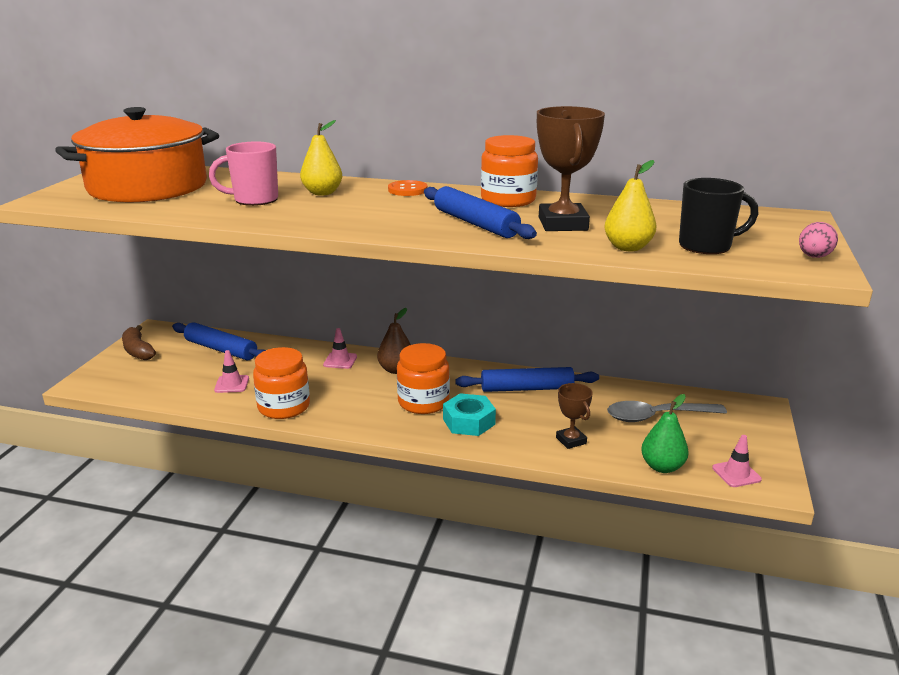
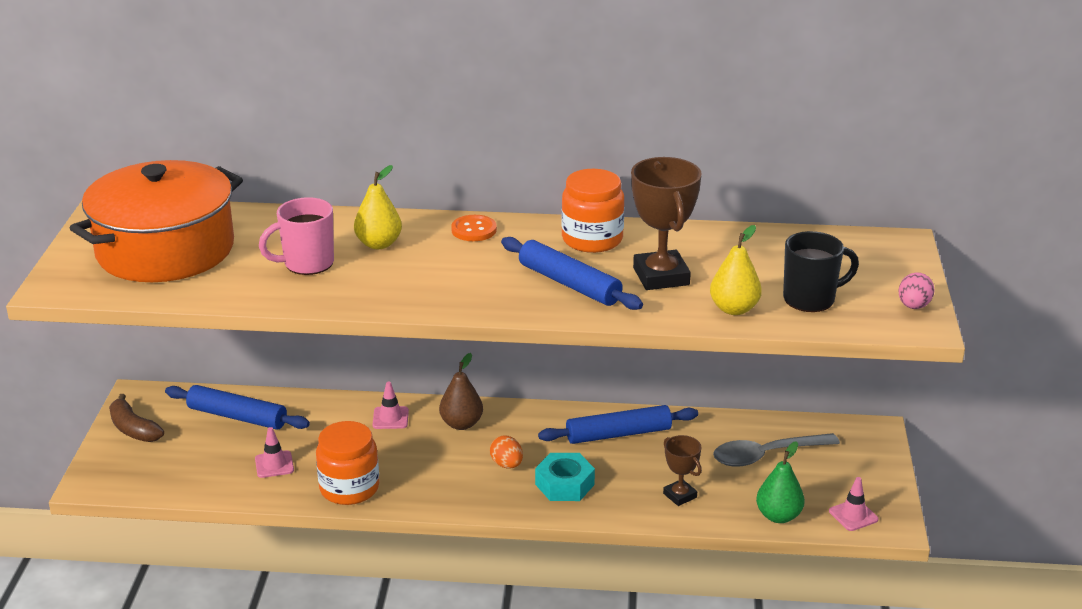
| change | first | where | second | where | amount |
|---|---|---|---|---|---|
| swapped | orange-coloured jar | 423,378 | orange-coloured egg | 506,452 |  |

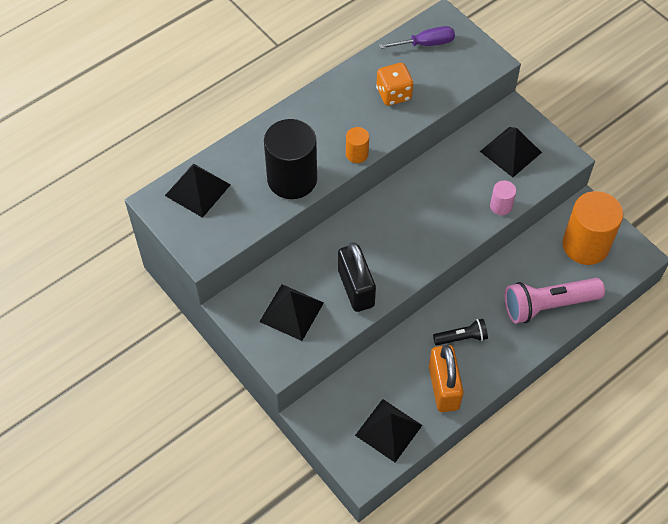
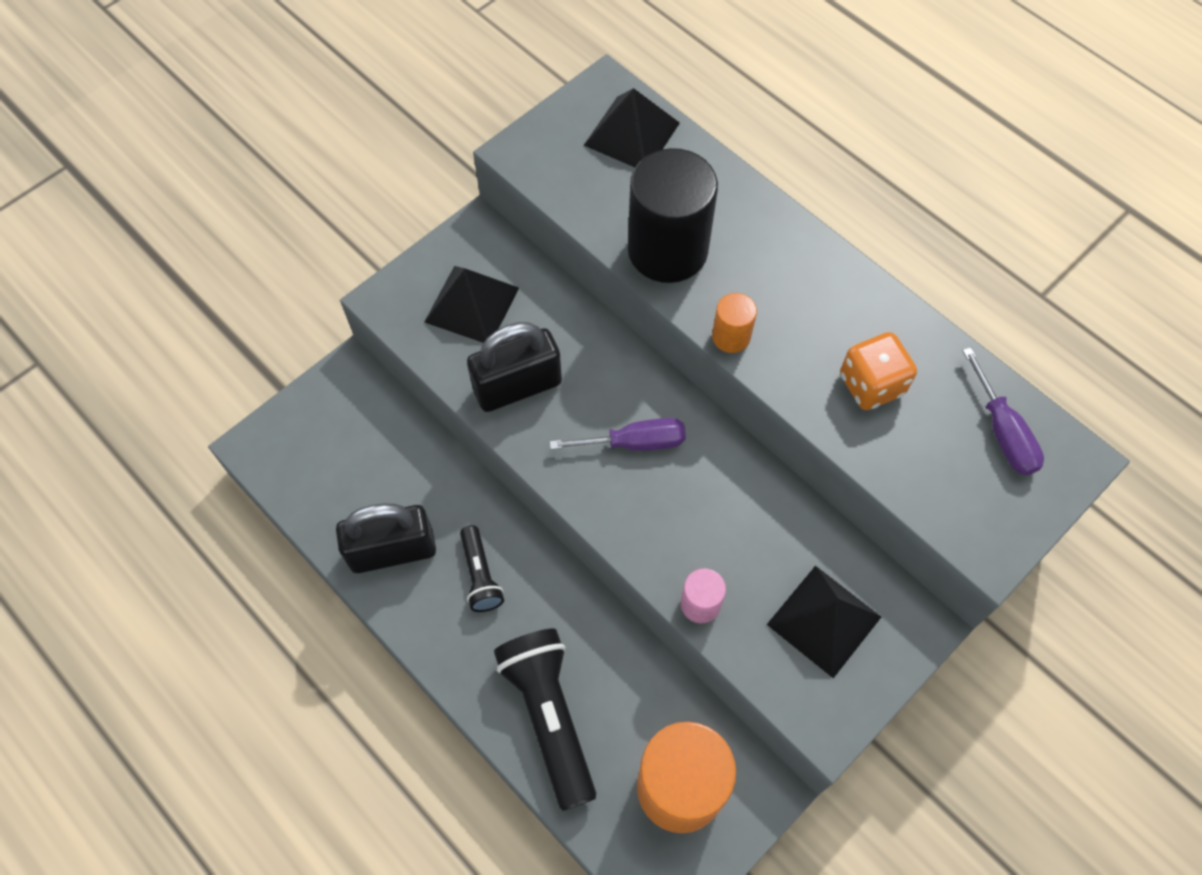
| change | first | where | second | where | amount |
|---|---|---|---|---|---|
| gone | ebony pyramid shape | 388,430 |  |  |  |
| new |  |  | violet hand screwdriver | 618,434 |  |
| repainted | orange-coloured small lock | 446,378 | ebony small lock | 386,538 |  |
| repainted | pink torch | 555,300 | ebony torch | 545,719 |  |

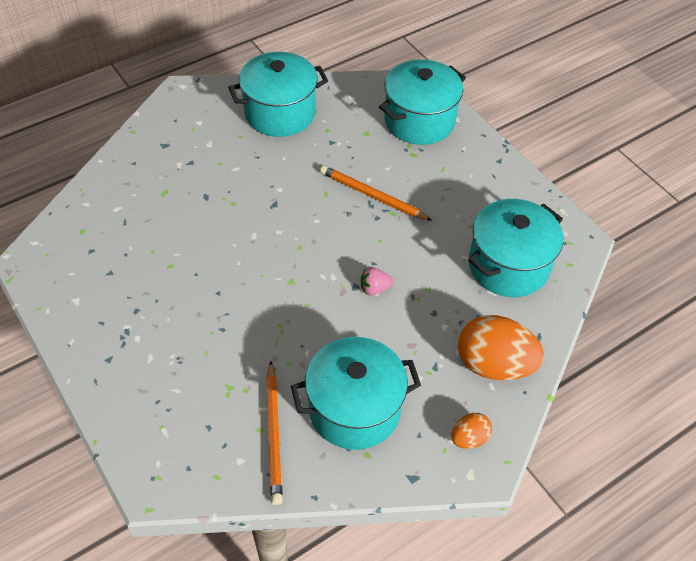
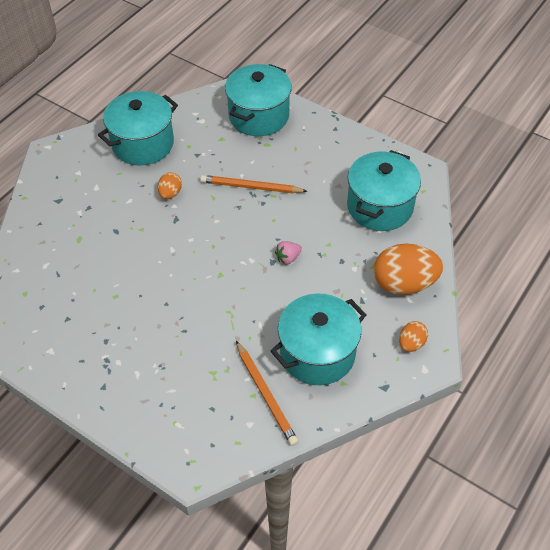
| change | first | where | second | where | amount |
|---|---|---|---|---|---|
| new |  |  | orange-coloured egg | 170,185 |  |

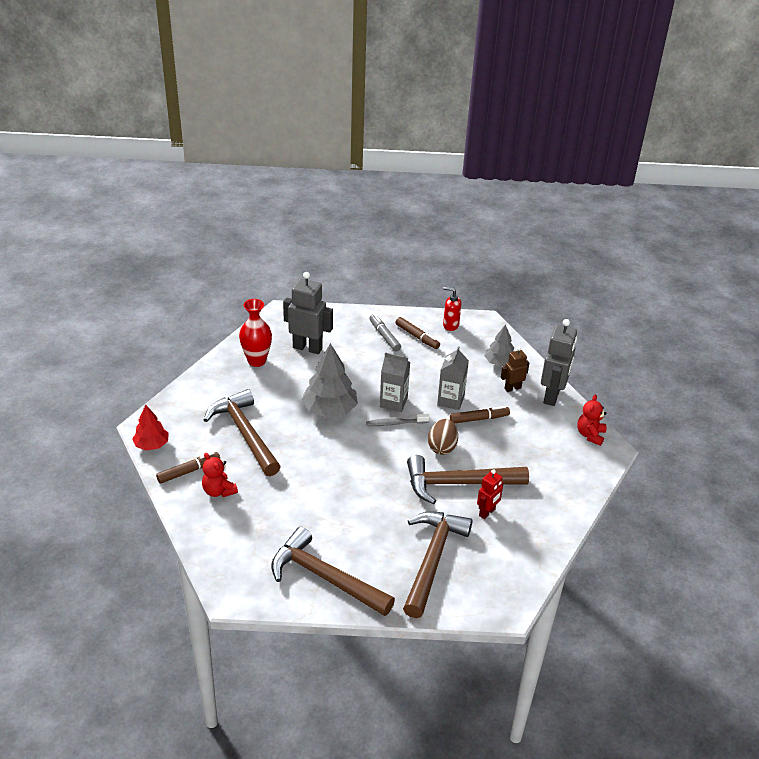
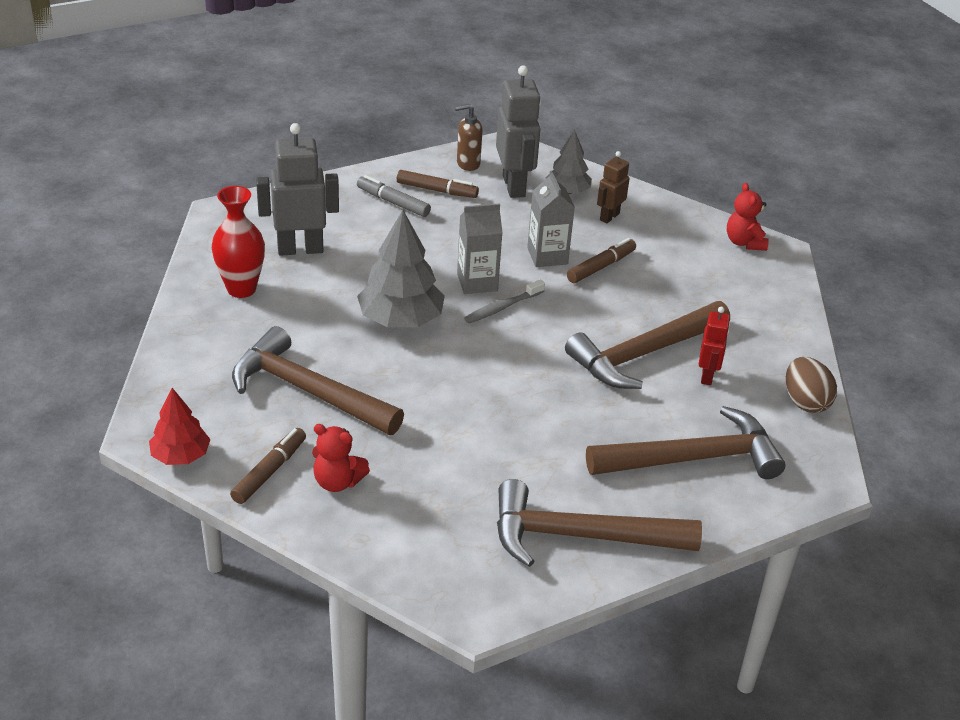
| change | first | where | second | where | amount |
|---|---|---|---|---|---|
| shifted | dark brown egg | 443,437 |  | 811,385 |  |
| shifted | grey robot | 559,362 |  | 518,132 |  |
| repainted | crimson soap pump | 452,309 | dark brown soap pump | 468,137 |  |
| rotated | dark brown claw hammer | 437,564 |  | 686,442 | 90 degrees clockwise |

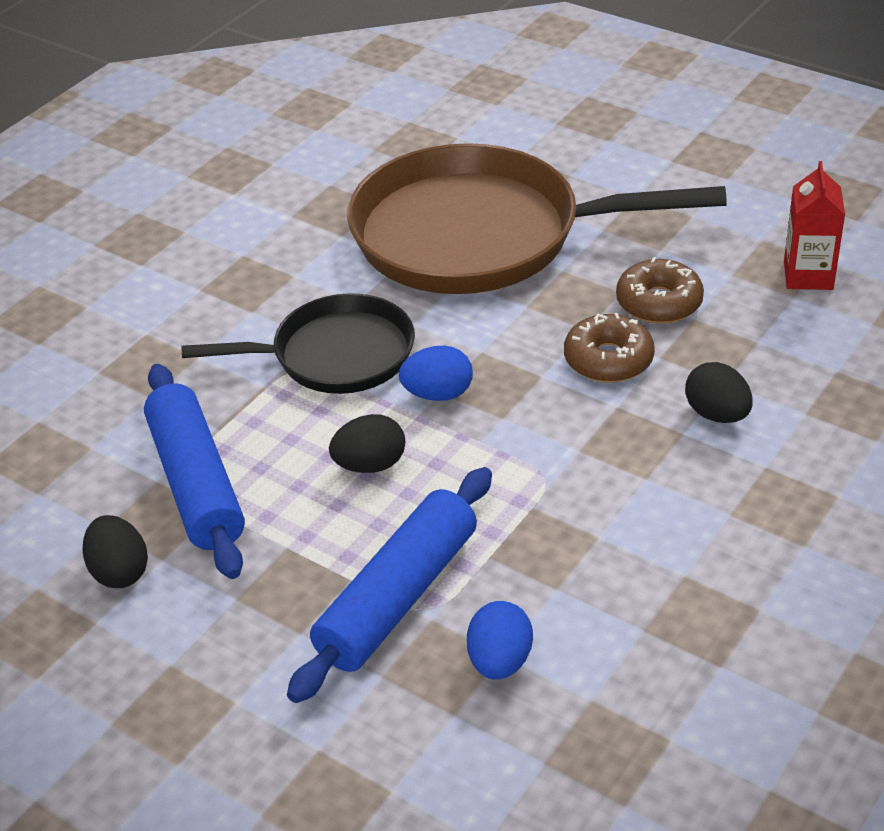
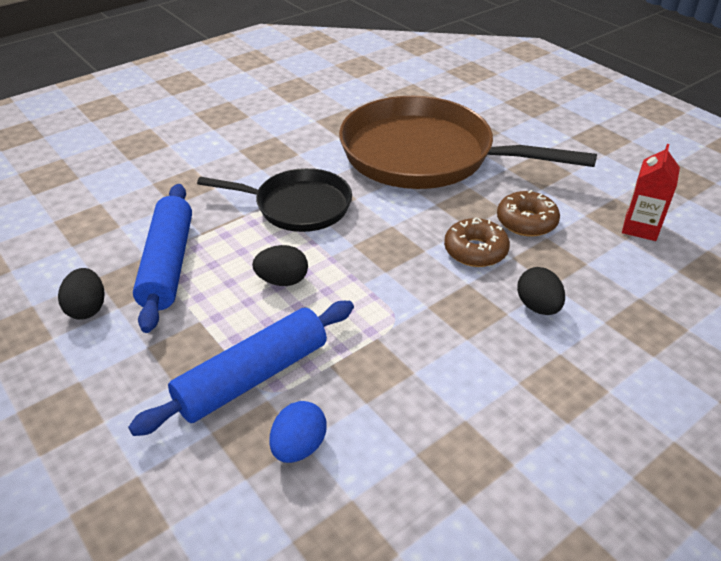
| change | first | where | second | where | amount |
|---|---|---|---|---|---|
| gone | royal blue egg | 436,373 |  |  |  |

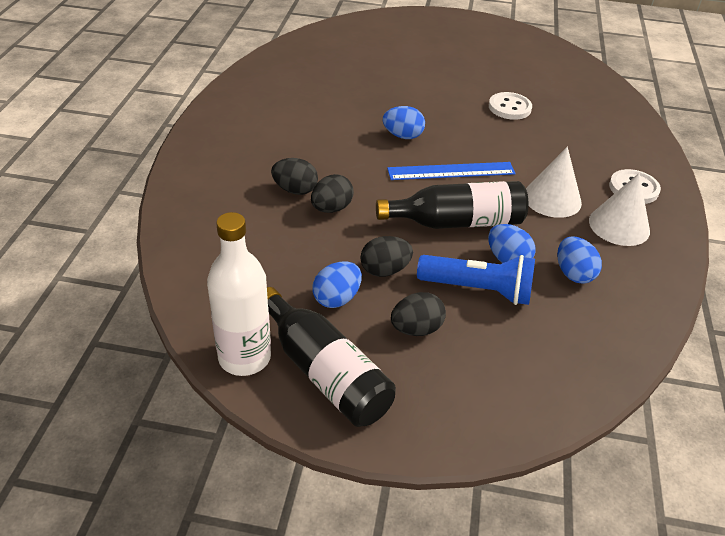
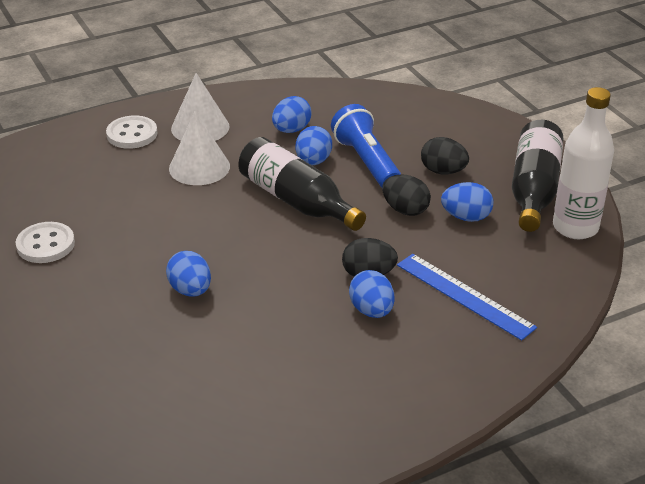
| change | first | where | second | where | amount |
|---|---|---|---|---|---|
| shifted | royal blue straightedge | 451,171 |  | 467,297 |  |
| repainted | ebony egg | 294,176 | royal blue egg | 372,294 |  |

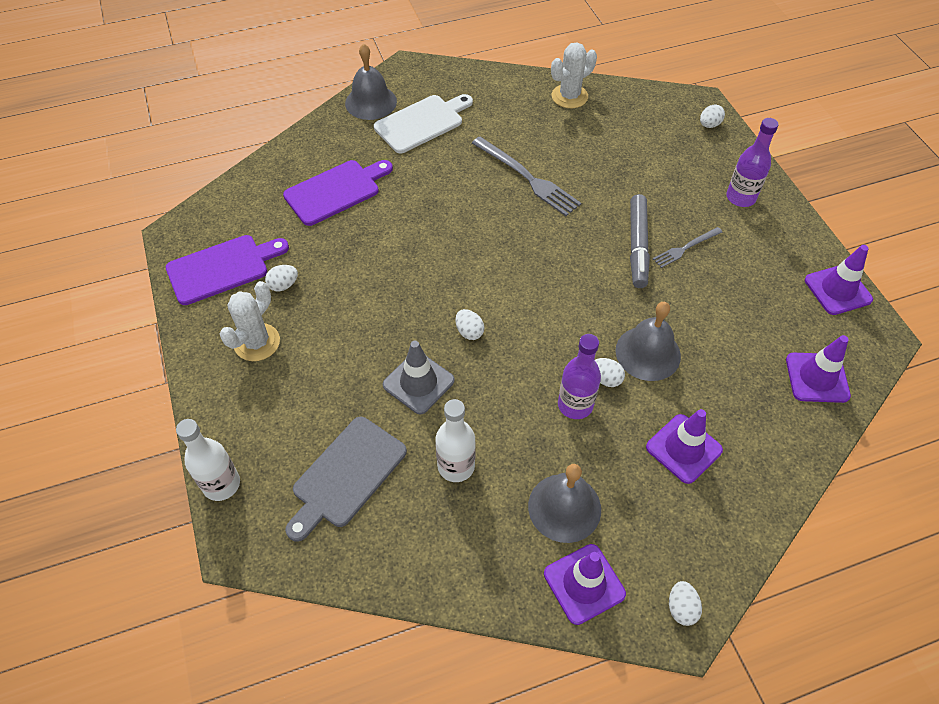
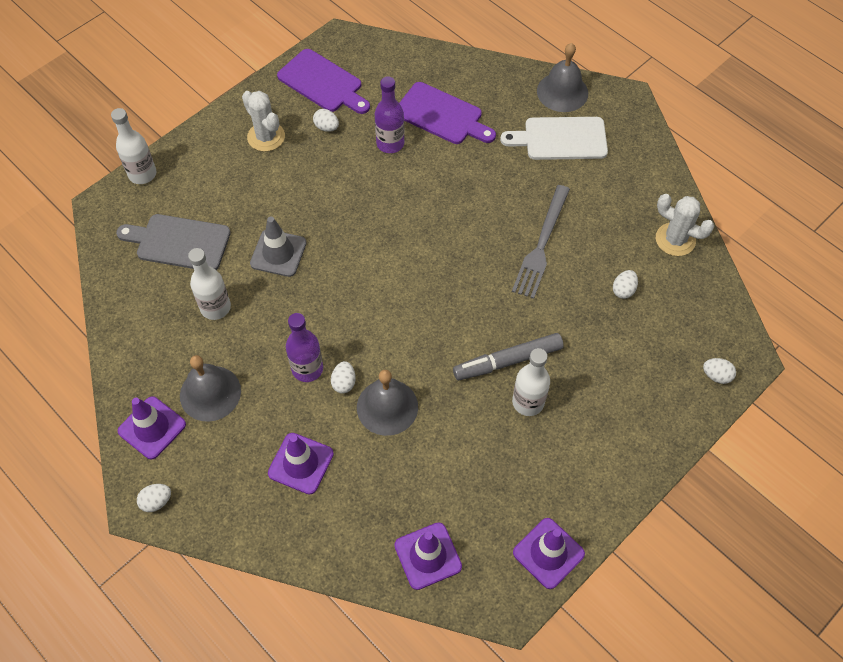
| change | first | where | second | where | amount |
|---|---|---|---|---|---|
| shifted | white egg | 470,324 |  | 625,284 |  |
| shifted | violet flask | 752,162 |  | 389,114 |  |
| swapped | grey dinner fork | 687,247 | white flask | 531,382 |  |
| rotated | white saguaro cactus | 250,321 |  | 263,121 | 45 degrees clockwise |
| rotated | white bread board | 423,123 |  | 554,138 | 150 degrees clockwise |

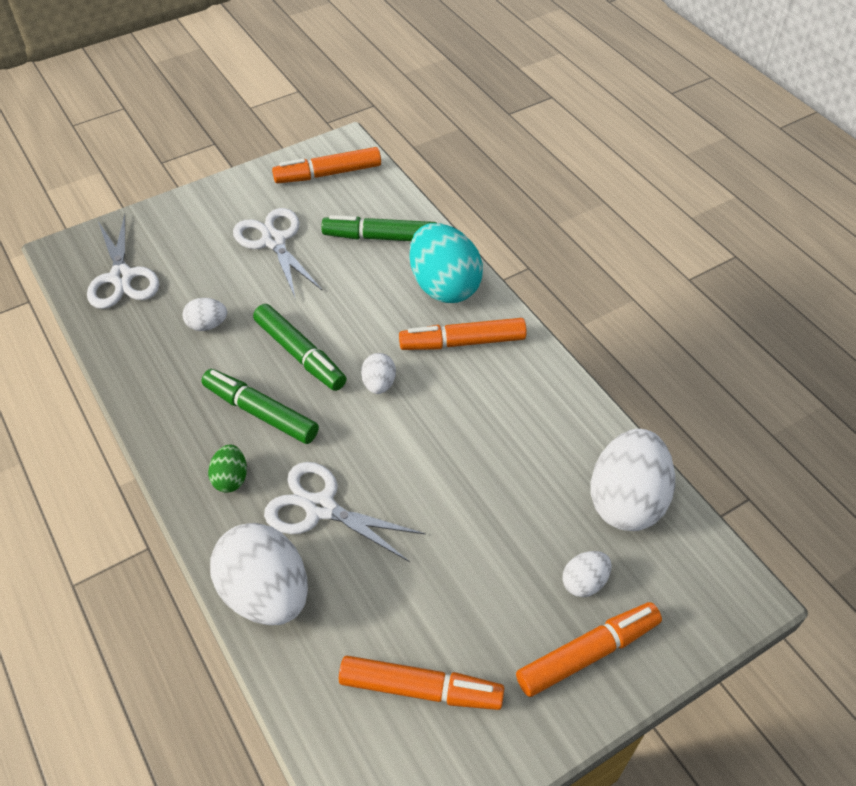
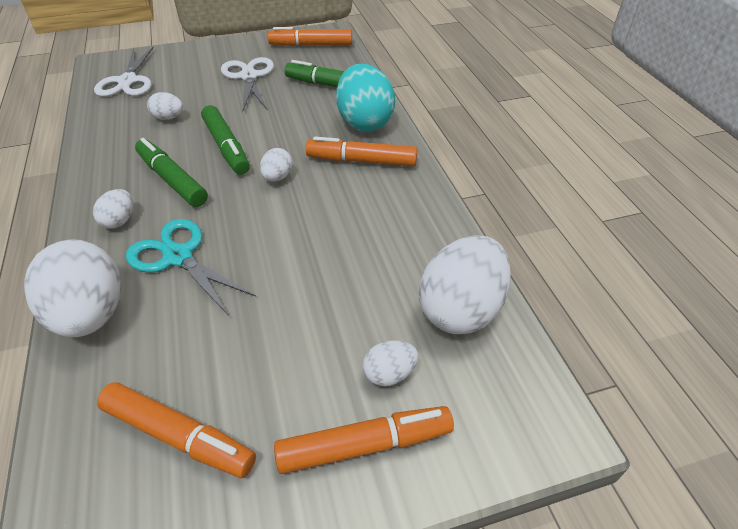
| change | first | where | second | where | amount |
|---|---|---|---|---|---|
| repainted | green egg | 227,469 | white egg | 113,209 |  |
| repainted | white shears | 344,512 | teal shears | 191,267 |  |

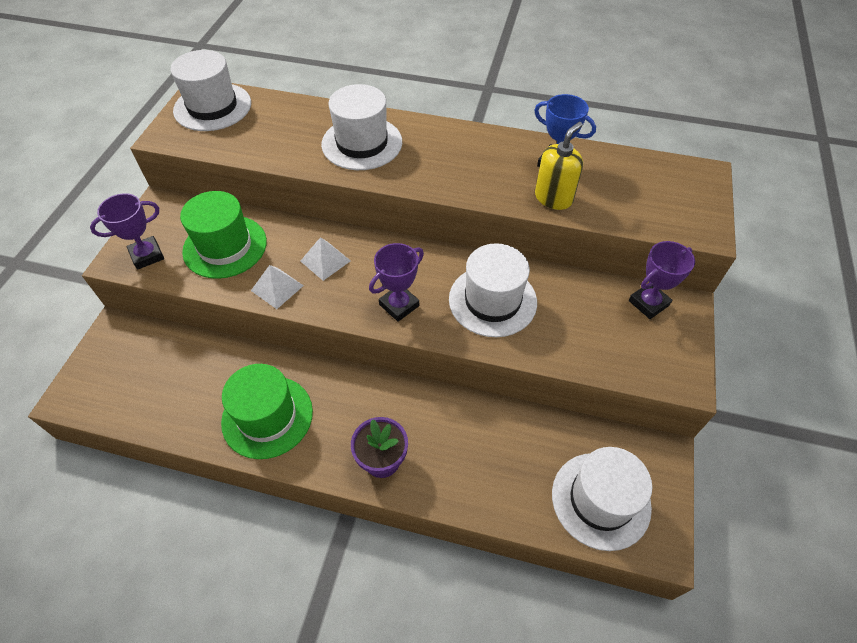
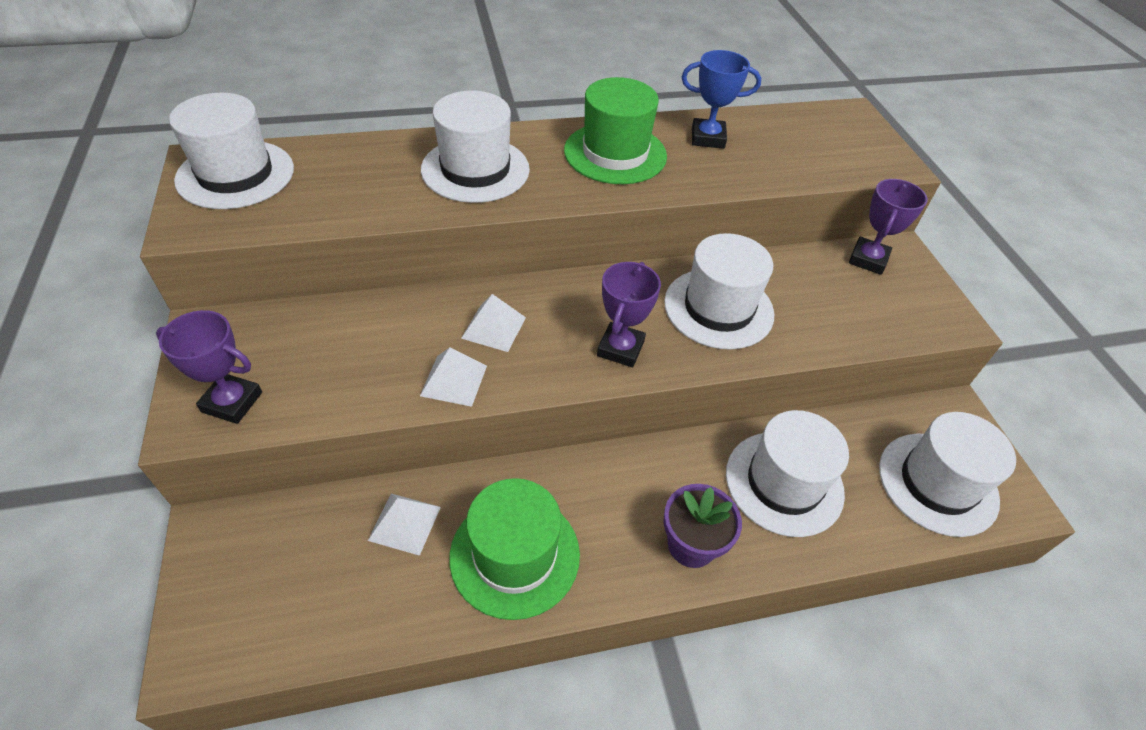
| change | first | where | second | where | amount |
|---|---|---|---|---|---|
| gone | yellow soap pump | 559,166 |  |  |  |
| new |  |  | white pyramid shape | 404,525 |  |
| new |  |  | white top hat | 787,473 |  |
| shifted | green top hat | 223,235 |  | 615,130 |  |
| rotated | violet trophy | 127,231 |  | 209,367 | 75 degrees clockwise |

